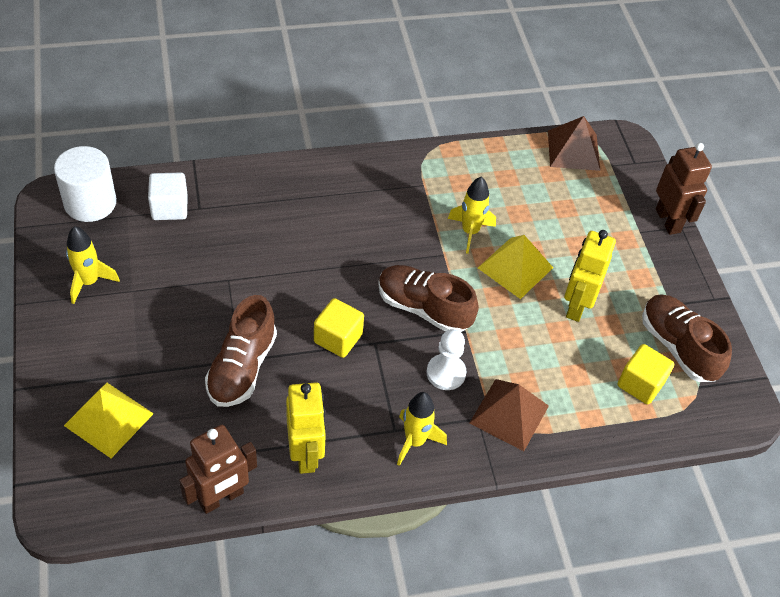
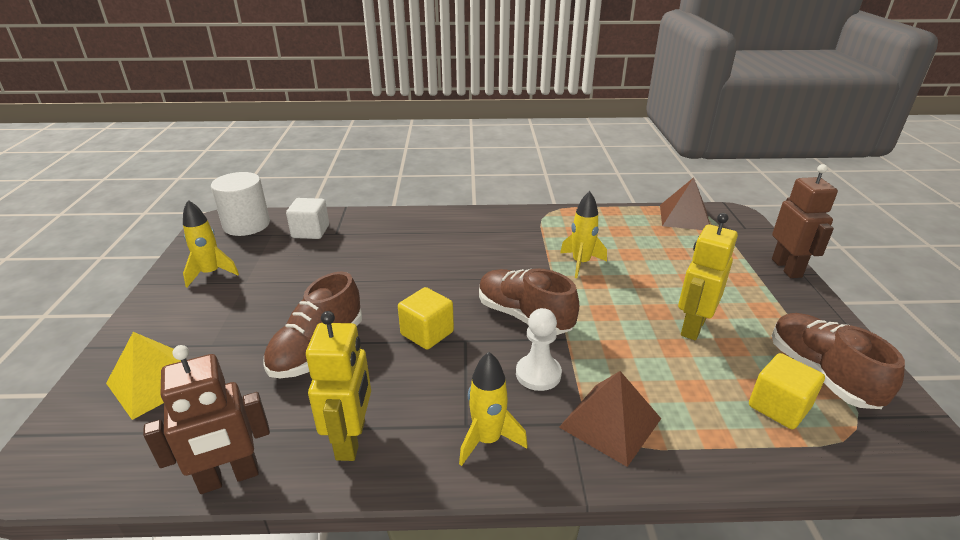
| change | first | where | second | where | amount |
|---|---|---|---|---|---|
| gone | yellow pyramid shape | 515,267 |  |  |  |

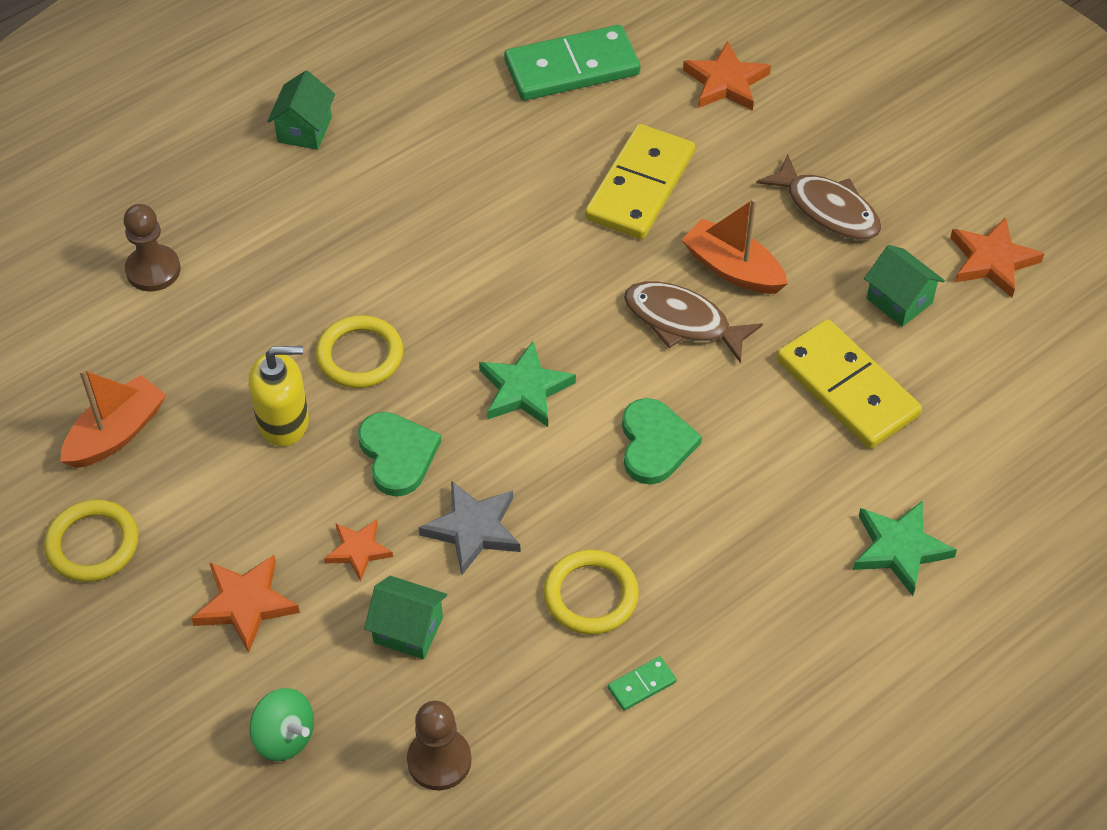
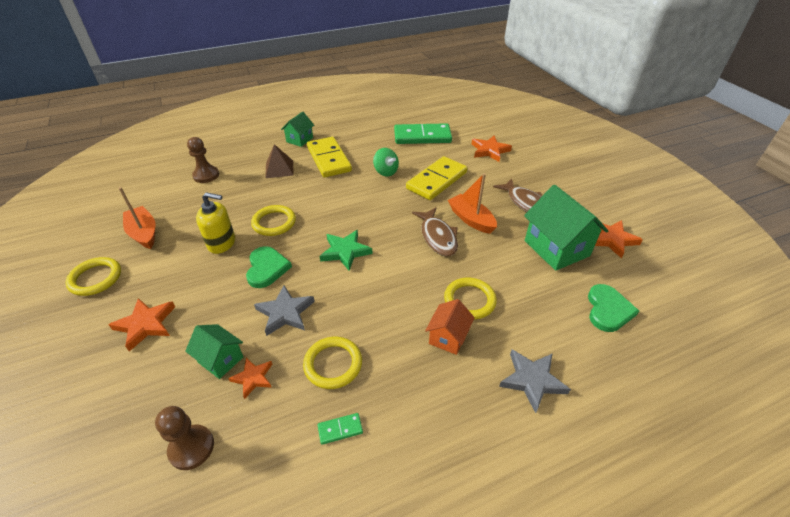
| change | first | where | second | where | amount |
|---|---|---|---|---|---|
| new |  |  | dark brown pyramid shape | 279,161 |  |
| new |  |  | orange-coloured house | 450,327 |  |
| new |  |  | yellow torus | 470,298 |  |
| shifted | green spinning top | 282,724 |  | 386,162 |  |
| shifted | orange-coloured star shape | 358,550 |  | 250,378 |  |
| shifted | green heart | 662,441 |  | 613,308 |  |
| shifted | yellow domino tile | 849,384 |  | 329,157 |  |
| repainted | green star shape | 905,548 | grey star shape | 535,381 |  |
| rotated | orange-coloured sailboat | 113,418 |  | 137,218 | 90 degrees counterclockwise |
| rotated | dark brown fish | 693,322 |  | 435,231 | 150 degrees counterclockwise |
| scaled | green house | 904,286 |  | 566,228 | x1.80 |

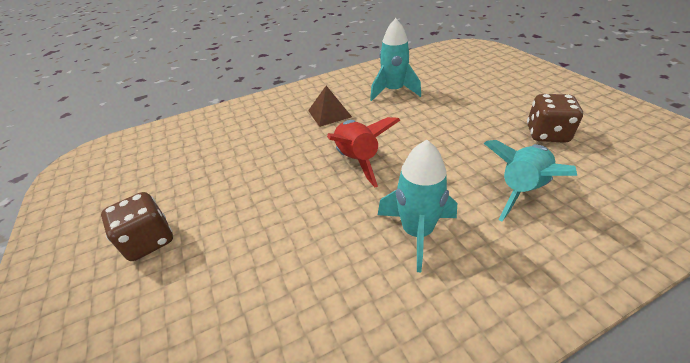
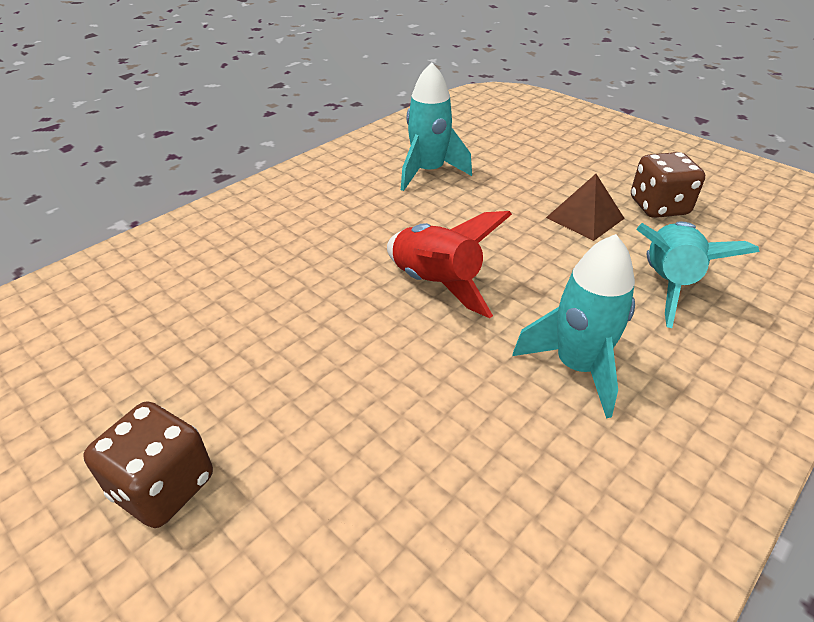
| change | first | where | second | where | amount |
|---|---|---|---|---|---|
| shifted | dark brown pyramid shape | 330,106 |  | 585,207 |  |

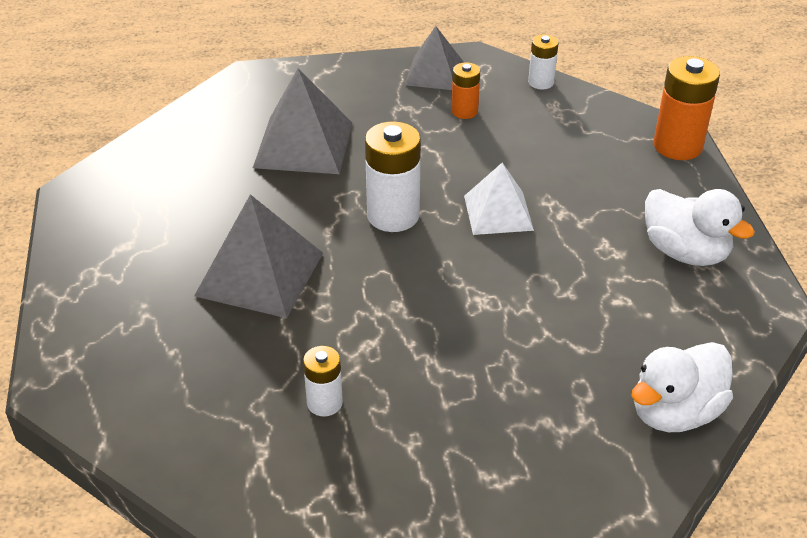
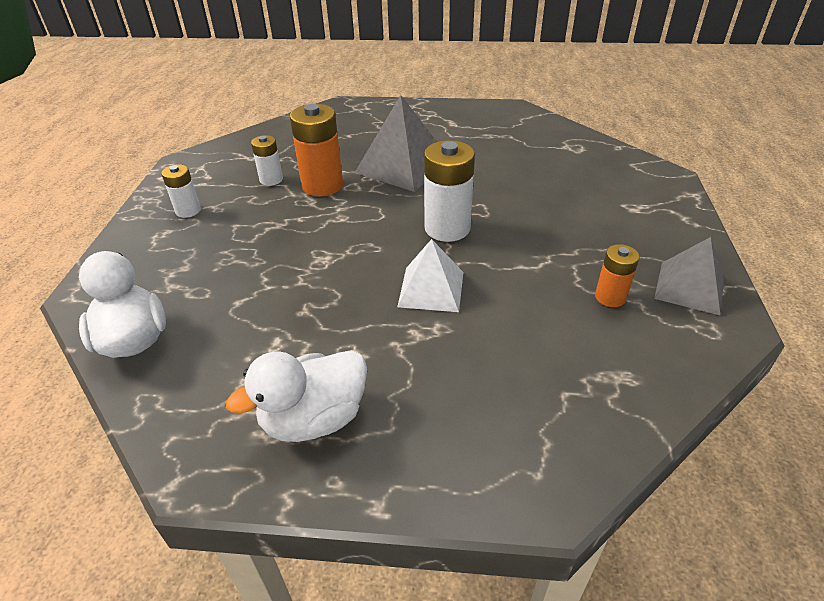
| change | first | where | second | where | amount |
|---|---|---|---|---|---|
| gone | grey pyramid shape | 302,121 |  |  |  |
| shifted | white AA battery | 543,61 |  | 181,191 |  |
| shifted | orange-coloured AA battery | 687,108 |  | 316,150 |  |

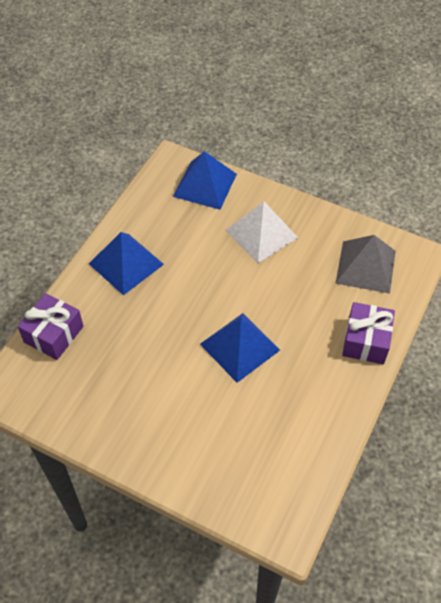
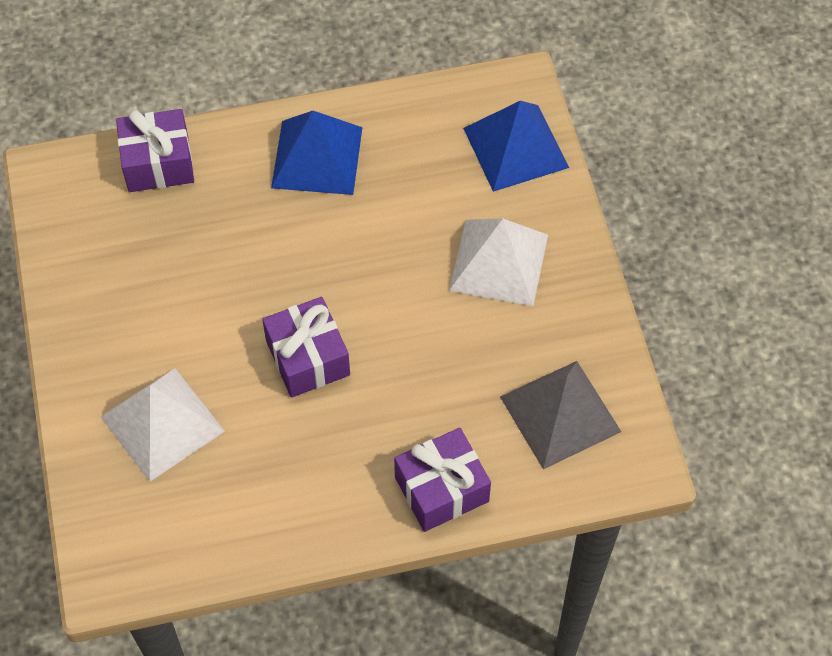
| change | first | where | second | where | amount |
|---|---|---|---|---|---|
| new |  |  | white pyramid shape | 163,425 |  |
| swapped | royal blue pyramid shape | 240,348 | violet wrapped gift | 306,347 |  |

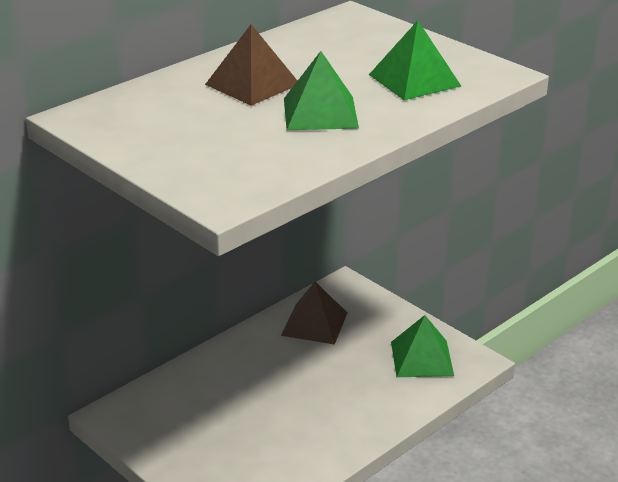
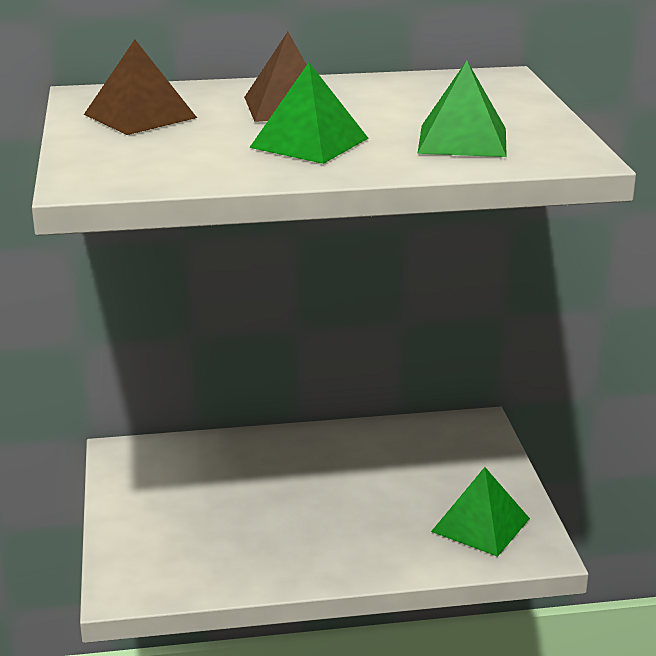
| change | first | where | second | where | amount |
|---|---|---|---|---|---|
| shifted | dark brown pyramid shape | 314,313 |  | 140,87 |  |

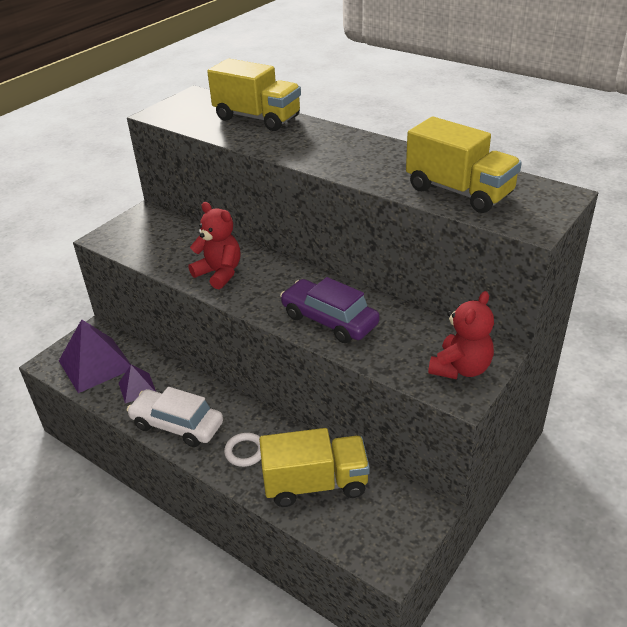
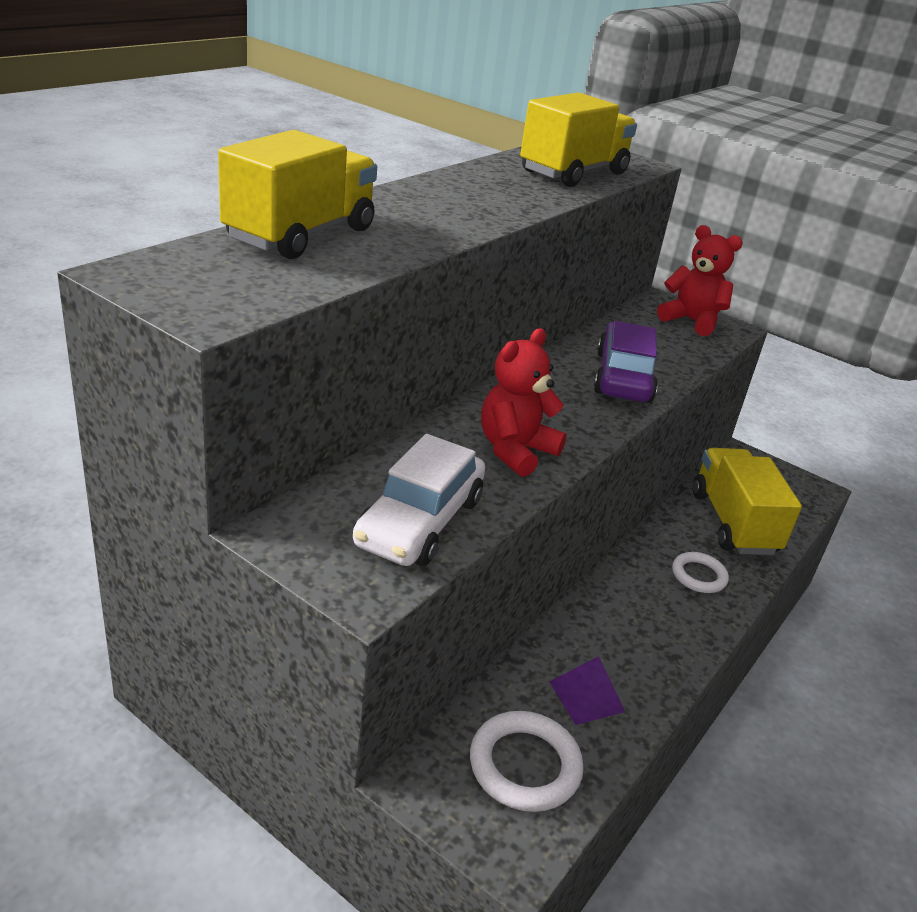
| change | first | where | second | where | amount |
|---|---|---|---|---|---|
| shifted | white car | 175,417 |  | 419,500 |  |
| swapped | violet pyramid shape | 95,356 | white torus | 527,761 |  |
| rotated | violet car | 330,310 |  | 626,362 | 150 degrees clockwise |

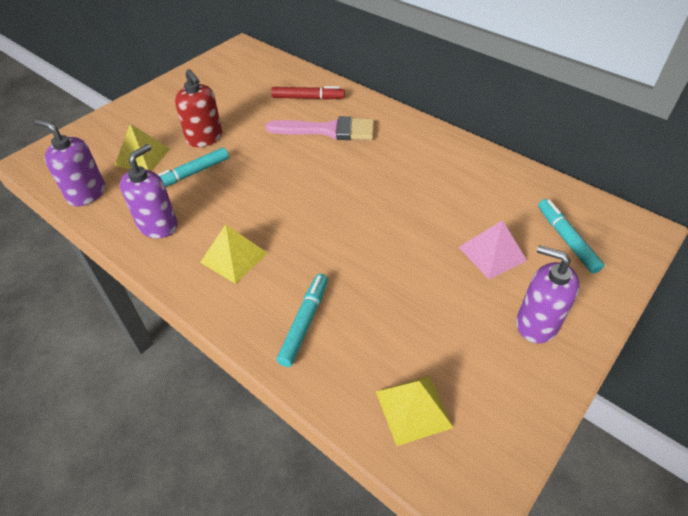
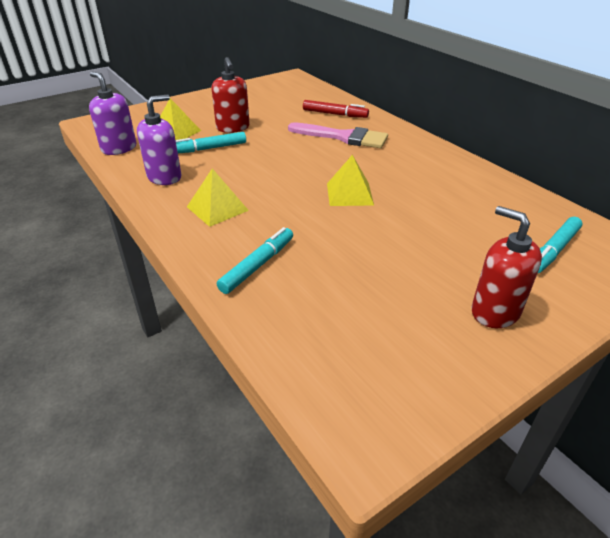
| change | first | where | second | where | amount |
|---|---|---|---|---|---|
| gone | pink pyramid shape | 493,249 |  |  |  |
| shifted | yellow pyramid shape | 415,411 |  | 350,180 |  |
| repainted | violet soap pump | 548,294 | crimson soap pump | 506,267 |  |
| rotated | teal marker | 571,236 |  | 560,245 | 135 degrees counterclockwise |

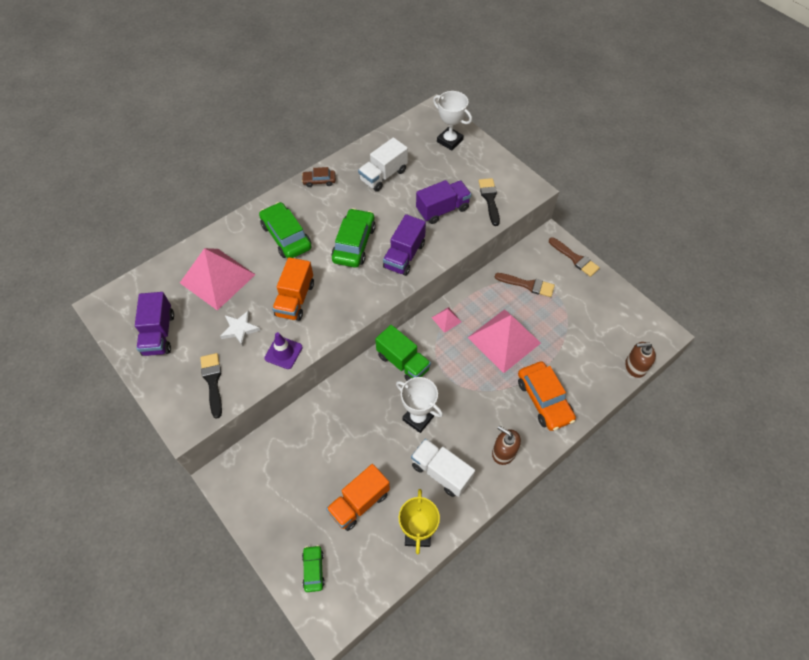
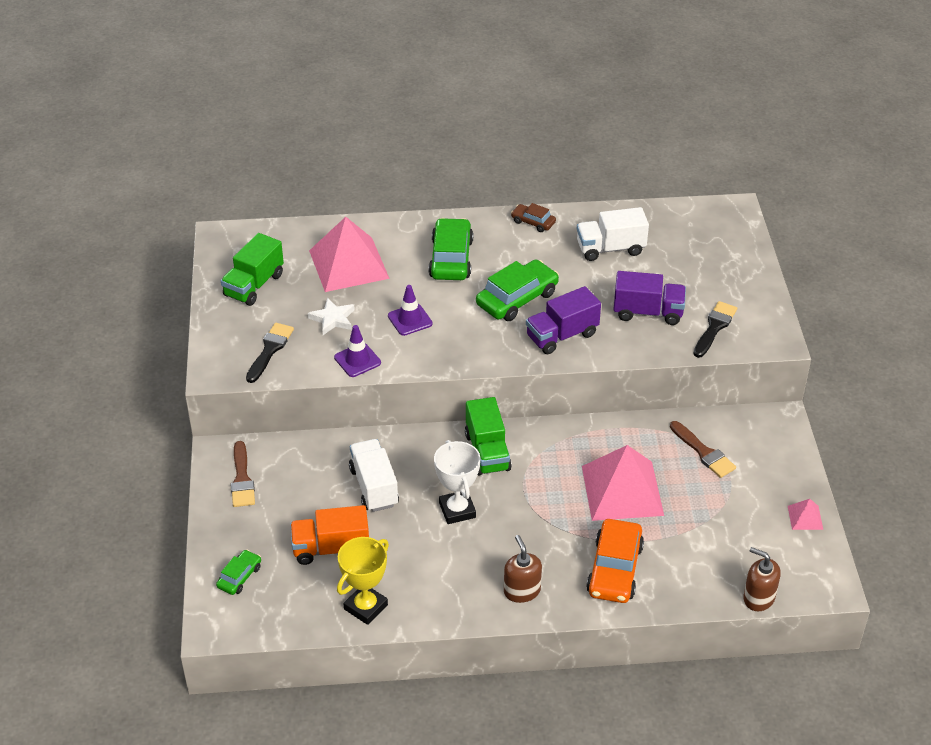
| change | first | where | second | where | amount |
|---|---|---|---|---|---|
| gone | white trophy | 452,120 |  |  |  |
| shifted | white lorry | 443,467 |  | 374,475 |  |
| shifted | pink pyramid shape | 446,320 |  | 805,514 |  |
| shifted | dark brown paintbrush | 574,257 |  | 243,474 |  |
| swapped | orange-coloured lorry | 293,289 | violet traffic cone | 410,310 |  |
| repainted | violet lorry | 154,324 | green lorry | 252,269 |  |

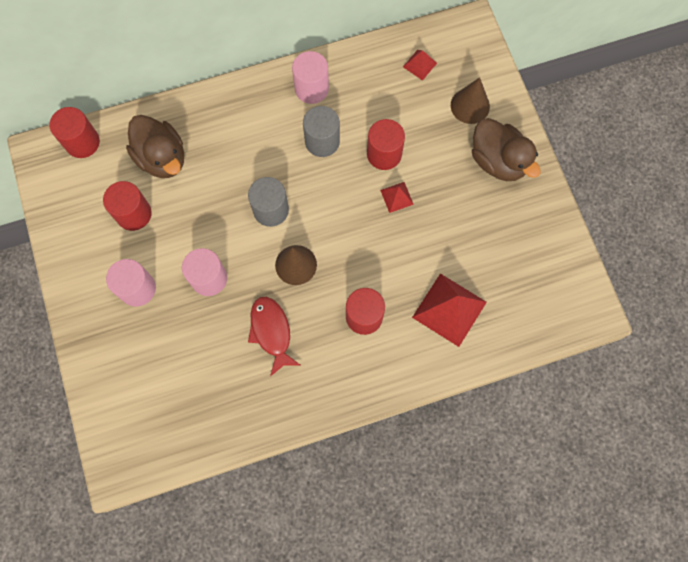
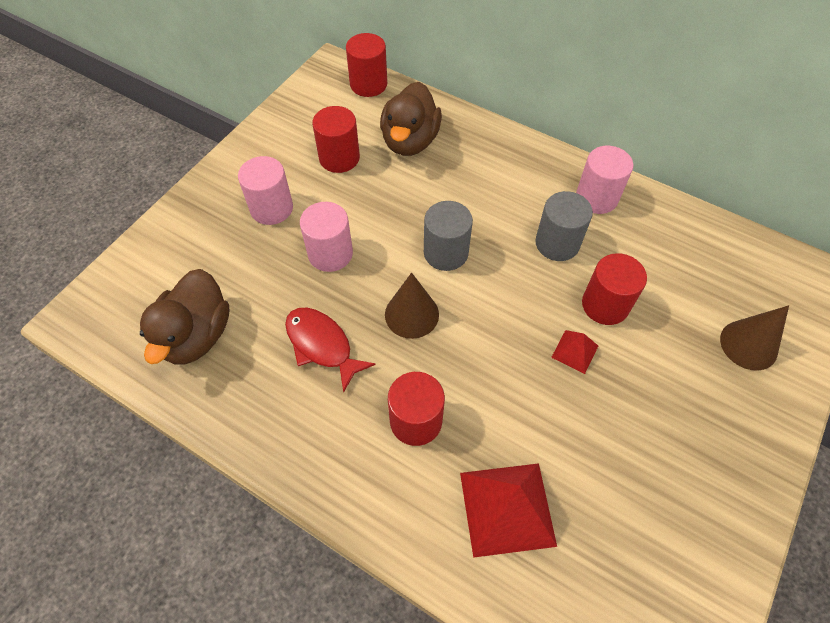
| change | first | where | second | where | amount |
|---|---|---|---|---|---|
| gone | crimson pyramid shape | 420,65 |  |  |  |
| shifted | dark brown rubber duck | 506,149 |  | 184,317 |  |
| rotated | crimson fish | 274,336 |  | 330,350 | 75 degrees counterclockwise |

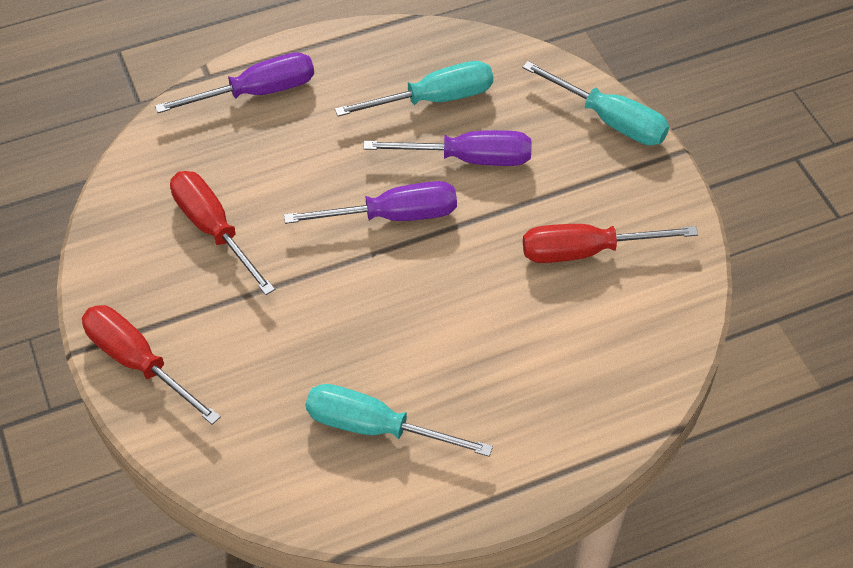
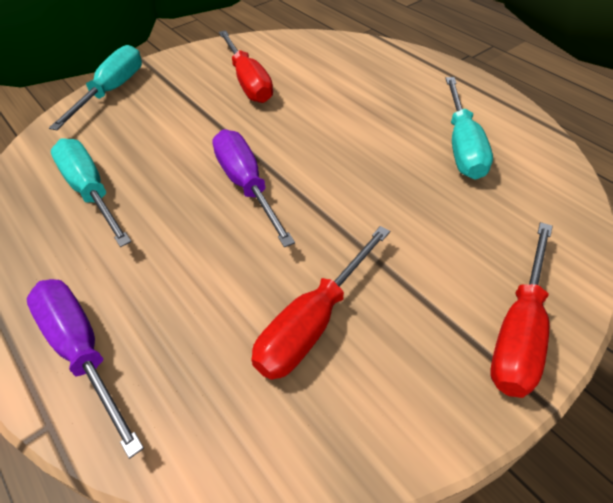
| change | first | where | second | where | amount |
|---|---|---|---|---|---|
| gone | violet hand screwdriver | 447,148 |  |  |  |

